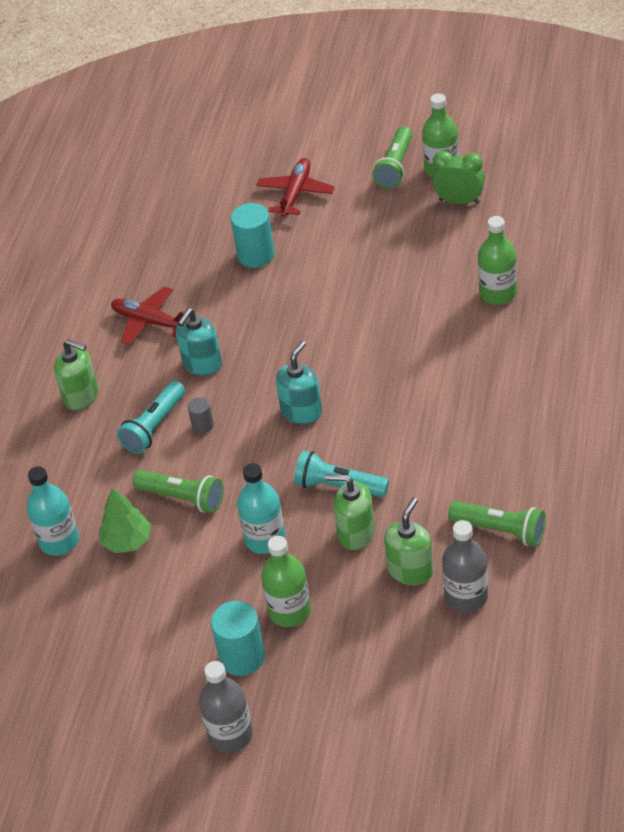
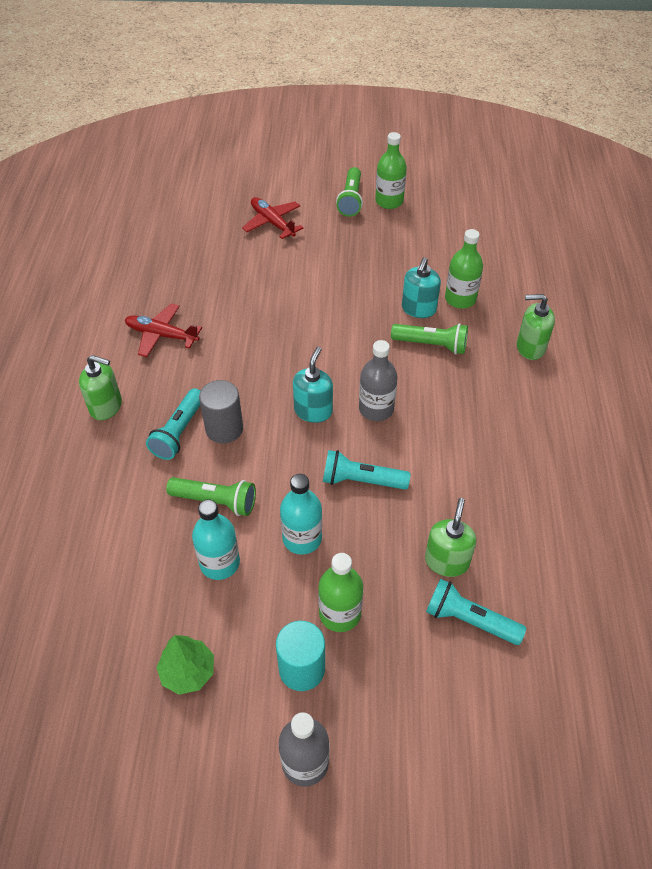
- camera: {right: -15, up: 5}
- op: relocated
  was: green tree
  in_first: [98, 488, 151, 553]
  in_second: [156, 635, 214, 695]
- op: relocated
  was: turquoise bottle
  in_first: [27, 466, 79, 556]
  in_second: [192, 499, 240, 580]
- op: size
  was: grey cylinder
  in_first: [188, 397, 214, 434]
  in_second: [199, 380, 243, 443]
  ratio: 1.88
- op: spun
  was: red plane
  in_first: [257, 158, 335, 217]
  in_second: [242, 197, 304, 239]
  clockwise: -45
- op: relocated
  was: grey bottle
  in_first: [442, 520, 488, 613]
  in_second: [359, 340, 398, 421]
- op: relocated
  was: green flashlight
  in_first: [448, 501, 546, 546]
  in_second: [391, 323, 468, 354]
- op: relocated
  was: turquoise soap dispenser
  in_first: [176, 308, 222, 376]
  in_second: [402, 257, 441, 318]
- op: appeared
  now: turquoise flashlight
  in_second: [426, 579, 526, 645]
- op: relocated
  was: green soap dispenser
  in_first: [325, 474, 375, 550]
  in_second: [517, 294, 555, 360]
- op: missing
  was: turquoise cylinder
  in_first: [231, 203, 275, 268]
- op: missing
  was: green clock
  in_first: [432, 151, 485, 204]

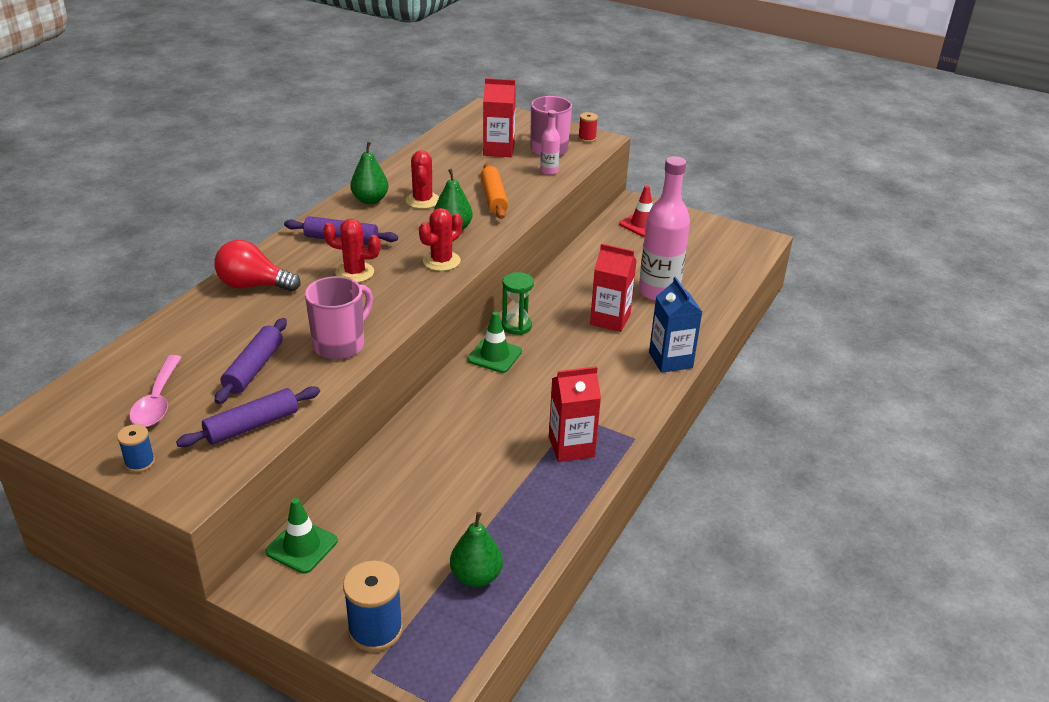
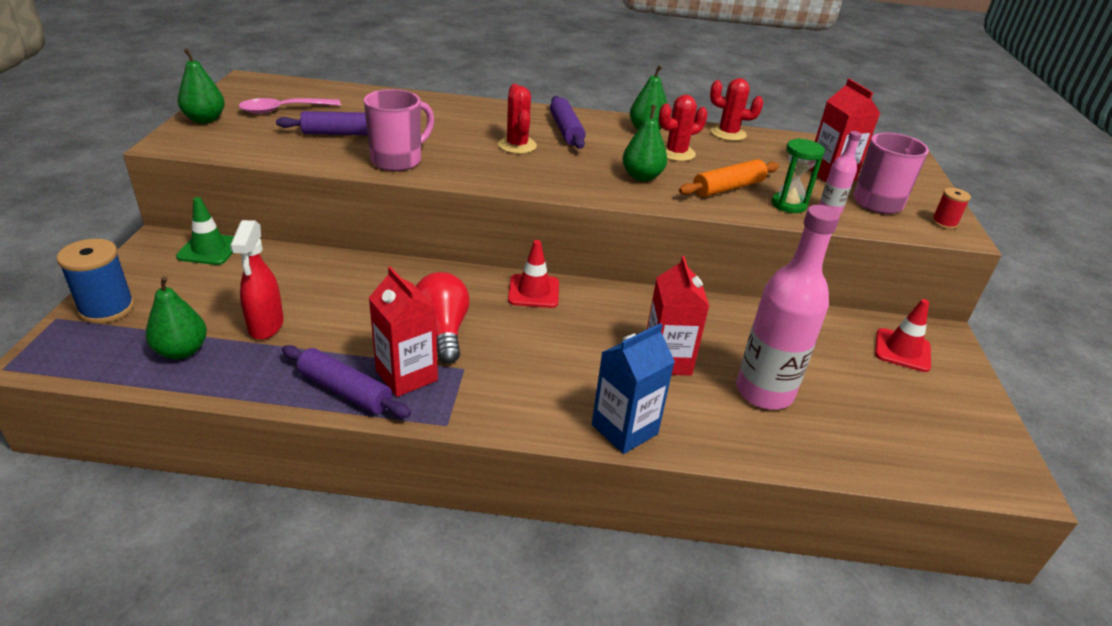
- camera: {right: 65, up: 0}
- op: exchanged
  was: blue spool
  now: green pear
  in_first: [117, 424, 155, 472]
  in_second: [178, 48, 225, 123]
- op: appeared
  now: red spray bottle
  in_second: [230, 220, 284, 340]
- op: relocated
  was: purple rolling pin
  in_first: [176, 386, 320, 447]
  in_second: [282, 345, 411, 418]
- op: spun
  was: pink mug
  in_first: [305, 276, 373, 360]
  in_second: [364, 89, 434, 171]
  clockwise: -60
- op: relocated
  was: red light bulb
  in_first: [214, 240, 301, 291]
  in_second: [416, 272, 470, 364]
- op: colour
  was: green traffic cone
  now: red traffic cone
  in_first: [468, 312, 522, 373]
  in_second: [508, 240, 559, 308]
- op: relocated
  was: red cactus
  in_first: [419, 208, 462, 271]
  in_second: [710, 78, 763, 141]
- op: relocated
  was: green hourglass
  in_first: [502, 272, 534, 335]
  in_second: [772, 138, 825, 213]

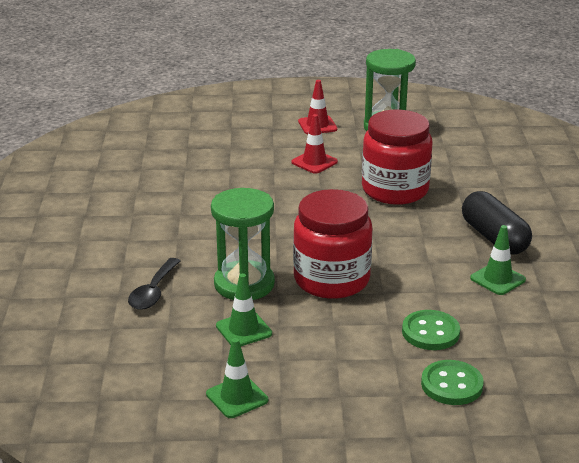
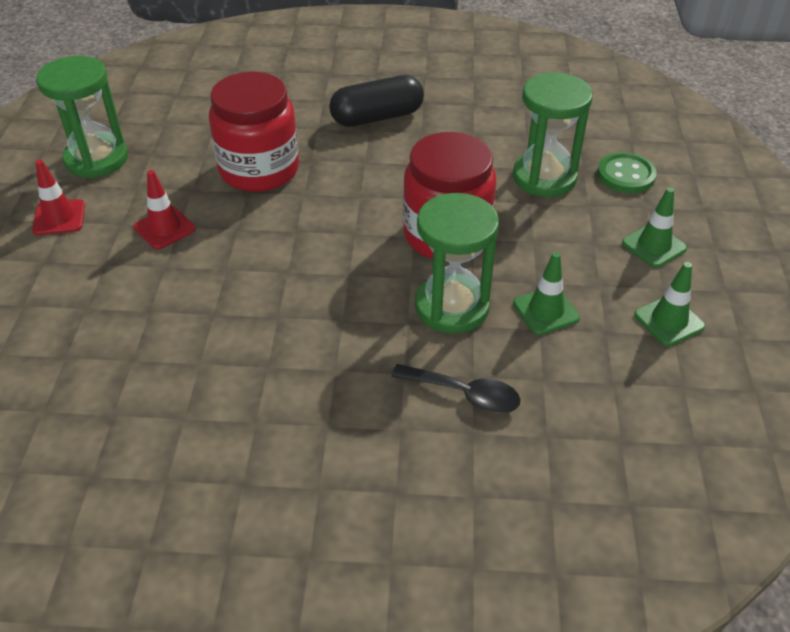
- camera: {right: -85, up: 15}
- op: exchanged
  was: green button
  now: green hourglass
  in_first: [402, 310, 460, 350]
  in_second: [513, 72, 593, 197]
- op: relocated
  was: green traffic cone
  in_first: [470, 225, 526, 295]
  in_second: [622, 187, 687, 268]

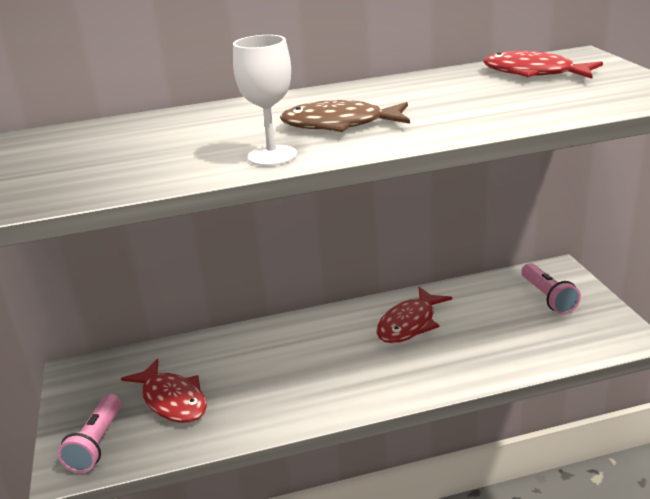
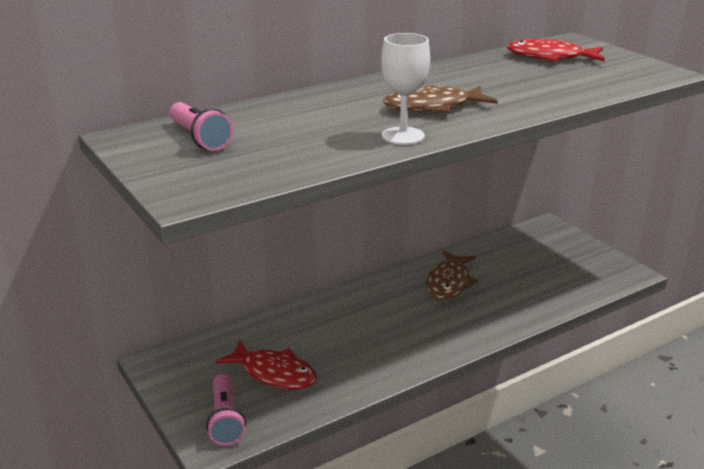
- camera: {right: -20, up: 0}
- op: relocated
  was: pink flashlight
  in_first: [521, 263, 581, 314]
  in_second: [169, 102, 233, 151]
- op: colour
  was: red fish
  now: brown fish
  in_first: [376, 287, 452, 343]
  in_second: [426, 251, 479, 300]

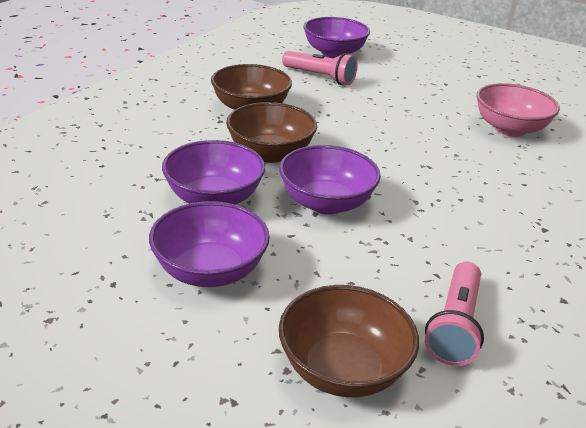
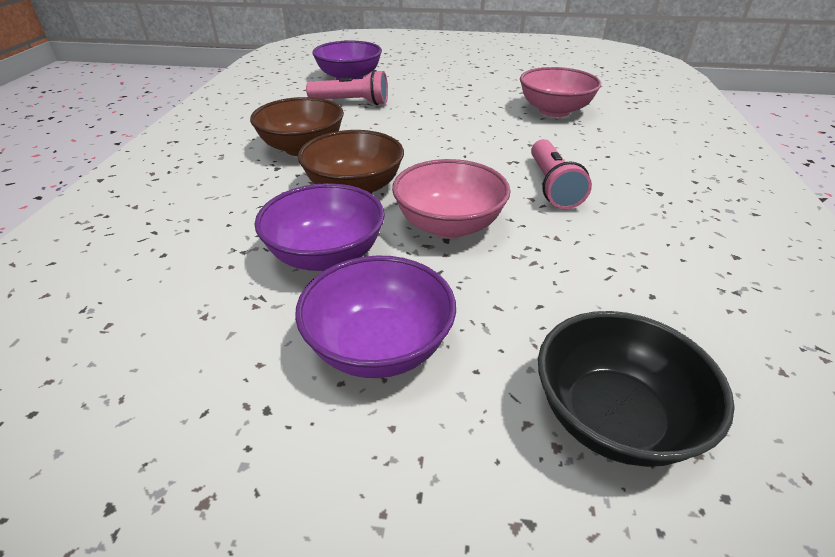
- camera: {right: -20, up: 5}
- op: colour
  was: purple bowl
  now: pink bowl
  in_first: [279, 145, 381, 215]
  in_second: [392, 159, 511, 238]
- op: relocated
  was: pink flashlight
  in_first: [425, 262, 484, 366]
  in_second: [531, 139, 592, 209]
- op: colour
  was: brown bowl
  now: black bowl
  in_first: [279, 285, 419, 397]
  in_second: [538, 311, 735, 467]

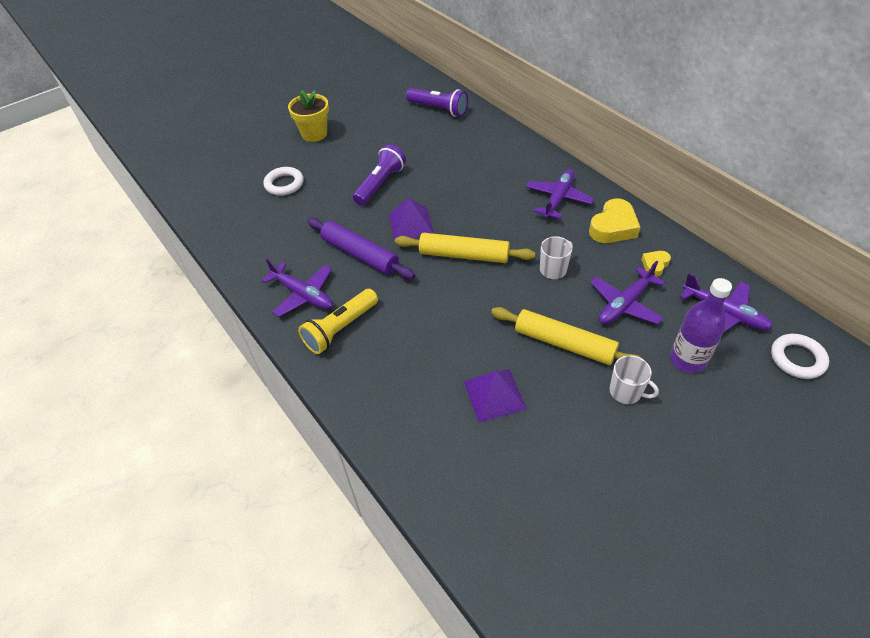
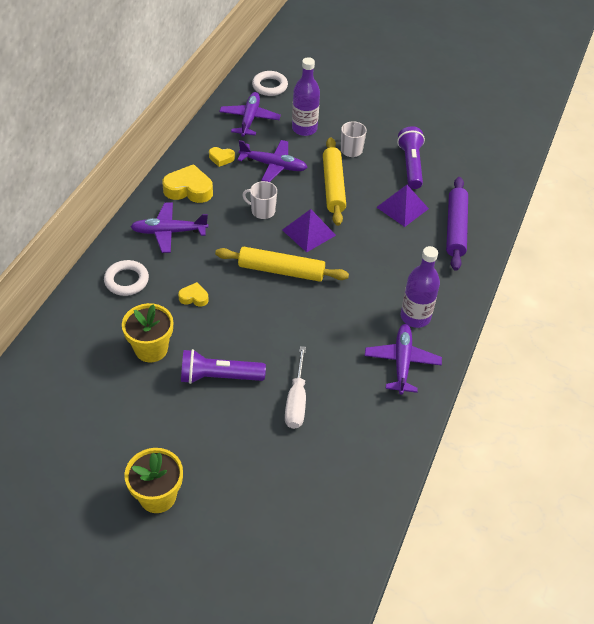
- camera: {right: -125, up: 0}
- op: relocated
  was: white ring
  in_first: [263, 167, 304, 196]
  in_second: [104, 260, 149, 296]
- op: appeared
  now: yellow flower pot
  in_second: [122, 303, 173, 362]
- op: appeared
  now: yellow heart
  in_second: [178, 282, 209, 307]
- op: spun
  was: yellow rolling pin
  in_first: [395, 233, 535, 263]
  in_second: [215, 247, 349, 282]
  clockwise: -60
- op: relocated
  was: purple pyramid
  in_first: [389, 198, 434, 241]
  in_second: [282, 209, 336, 253]
- op: appeared
  now: white screwdriver
  in_second: [285, 346, 306, 429]
- op: relocated
  was: purple flashlight
  in_first: [406, 88, 468, 117]
  in_second: [397, 126, 425, 189]
- op: exchanged
  was: yellow flashlight
  now: purple bottle
  in_first: [298, 289, 378, 354]
  in_second: [401, 246, 440, 328]
- op: relocated
  was: purple rolling pin
  in_first: [307, 218, 415, 279]
  in_second: [446, 177, 468, 271]

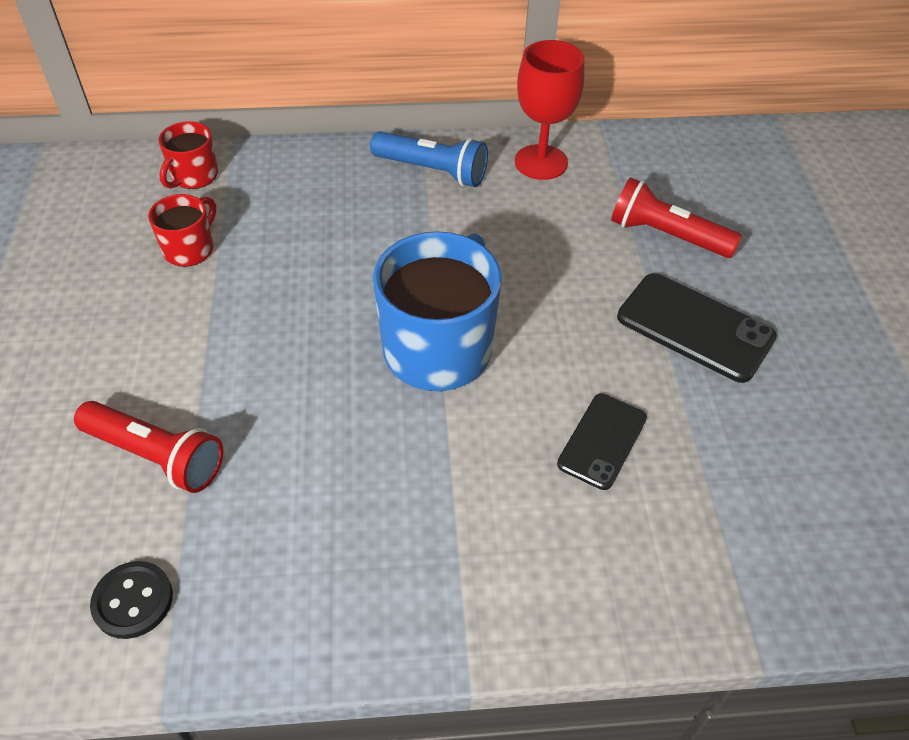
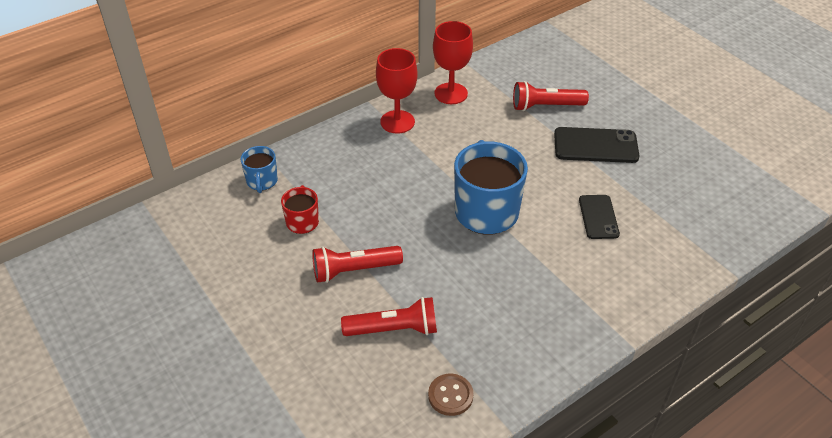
- camera: {right: -30, up: -5}
- op: colour
  was: red mug
  now: blue mug
  in_first: [158, 121, 218, 189]
  in_second: [241, 146, 278, 193]
- op: appeared
  now: red flashlight
  in_second: [312, 246, 403, 283]
- op: exchanged
  was: blue flashlight
  now: red goblet
  in_first: [370, 132, 488, 187]
  in_second: [376, 48, 418, 134]
- op: colour
  was: black button
  now: brown button
  in_first: [90, 561, 173, 639]
  in_second: [428, 374, 473, 416]

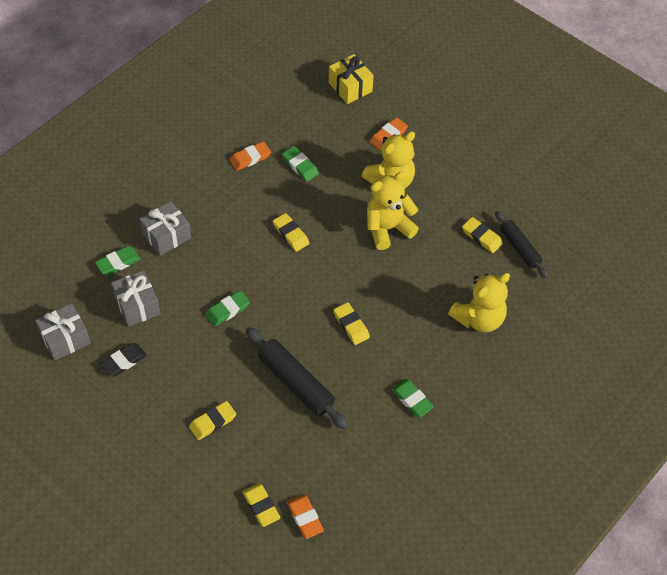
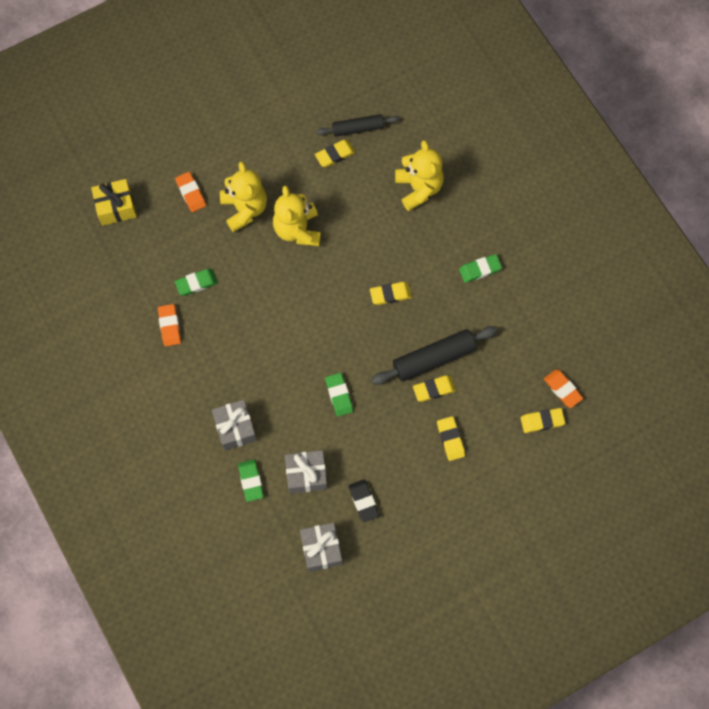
- camera: {right: -70, up: 15}
- op: relocated
  was: yellow eraser
  in_first: [273, 213, 309, 252]
  in_second: [413, 375, 456, 402]
- op: spun
  was: orange eraser
  in_first: [287, 494, 324, 539]
  in_second: [544, 369, 583, 408]
  clockwise: 60

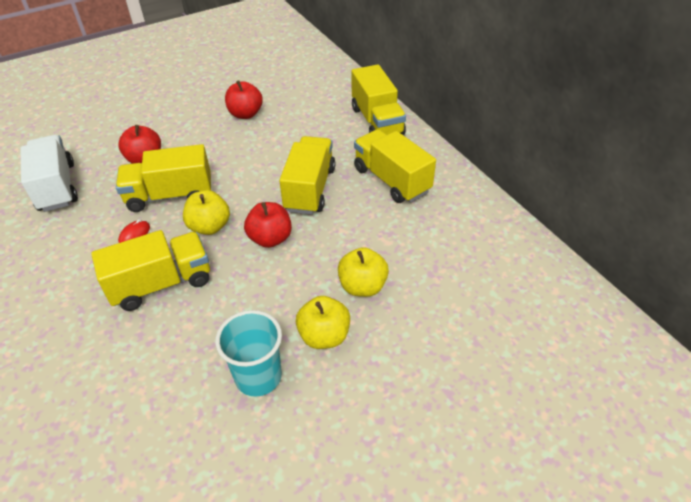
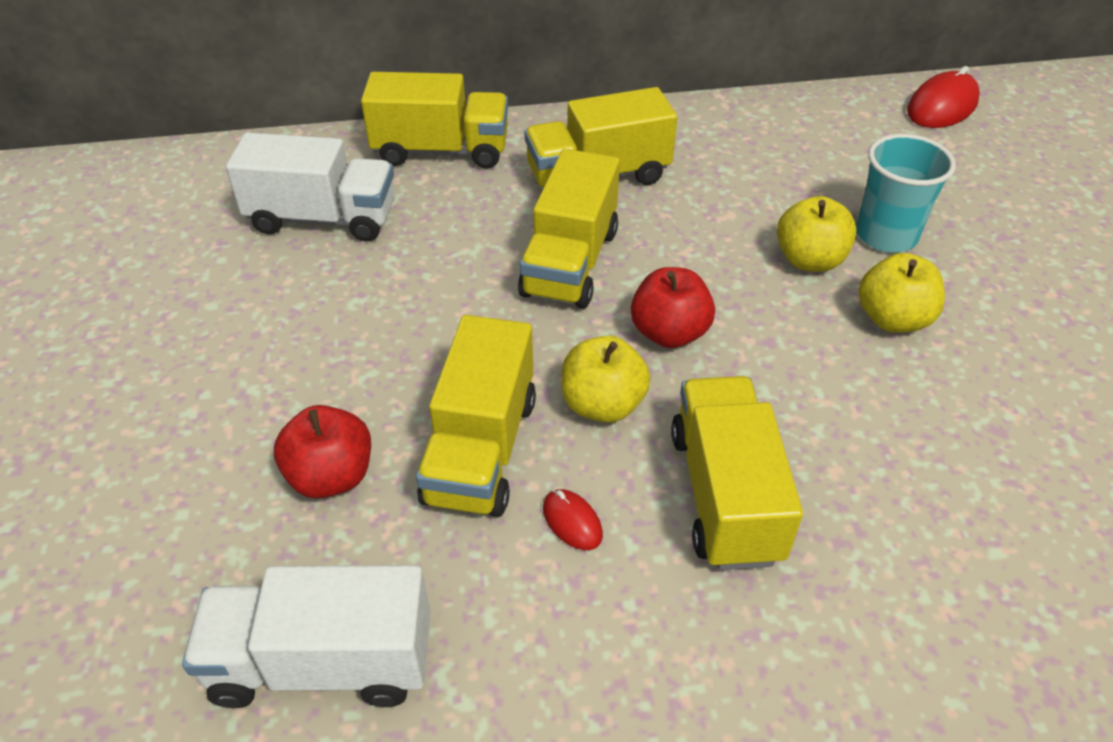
- camera: {right: -70, up: 0}
- op: appeared
  now: white truck
  in_second: [226, 133, 395, 242]
- op: spun
  was: yellow truck
  in_first: [279, 136, 335, 215]
  in_second: [518, 149, 620, 308]
  clockwise: -105
- op: relocated
  was: turquoise cup
  in_first: [215, 310, 282, 397]
  in_second: [856, 134, 956, 252]
- op: appeared
  now: red mouse
  in_second: [907, 66, 980, 128]
- op: missing
  was: red apple
  in_first: [225, 80, 263, 119]

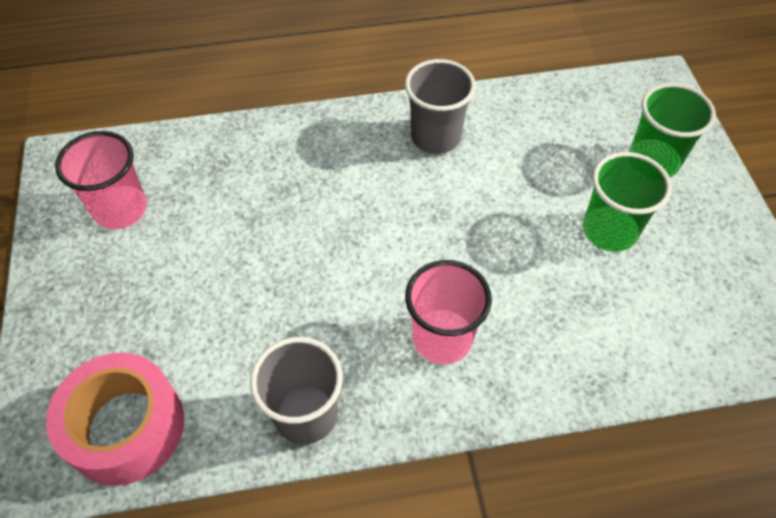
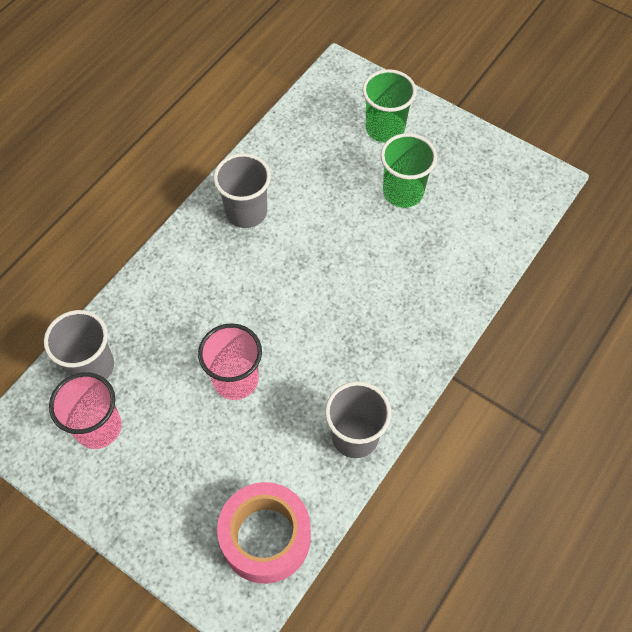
- camera: {right: -45, up: 5}
- op: appeared
  now: grey cup
  in_second: [44, 310, 114, 379]
- op: relocated
  was: pink cup
  in_first: [405, 260, 492, 365]
  in_second: [198, 323, 262, 400]

